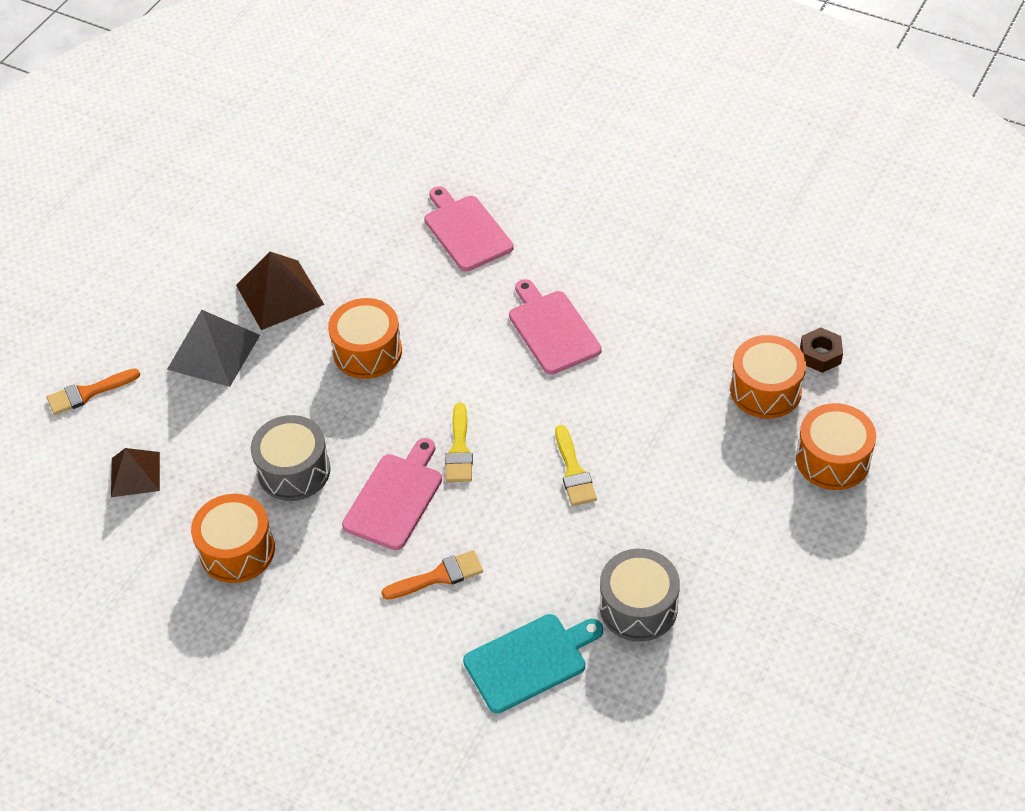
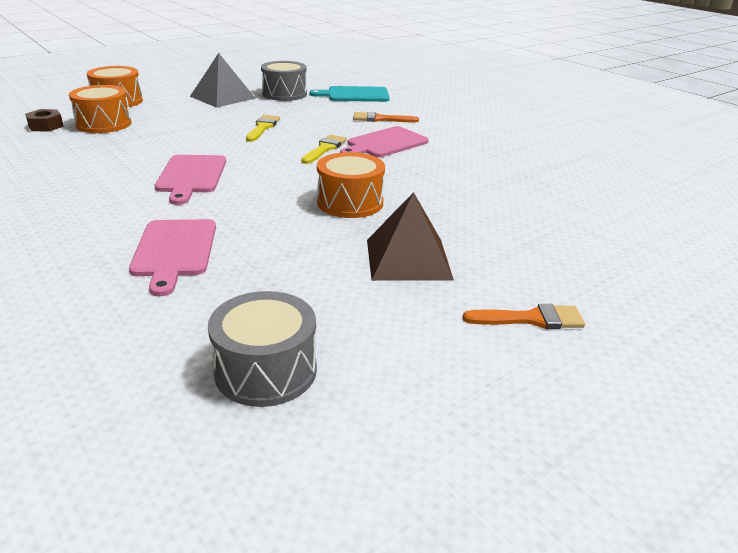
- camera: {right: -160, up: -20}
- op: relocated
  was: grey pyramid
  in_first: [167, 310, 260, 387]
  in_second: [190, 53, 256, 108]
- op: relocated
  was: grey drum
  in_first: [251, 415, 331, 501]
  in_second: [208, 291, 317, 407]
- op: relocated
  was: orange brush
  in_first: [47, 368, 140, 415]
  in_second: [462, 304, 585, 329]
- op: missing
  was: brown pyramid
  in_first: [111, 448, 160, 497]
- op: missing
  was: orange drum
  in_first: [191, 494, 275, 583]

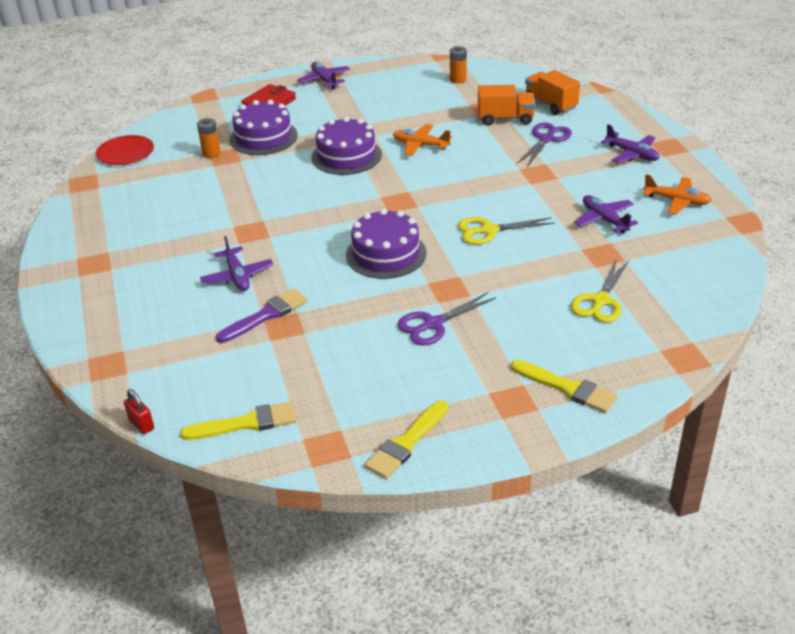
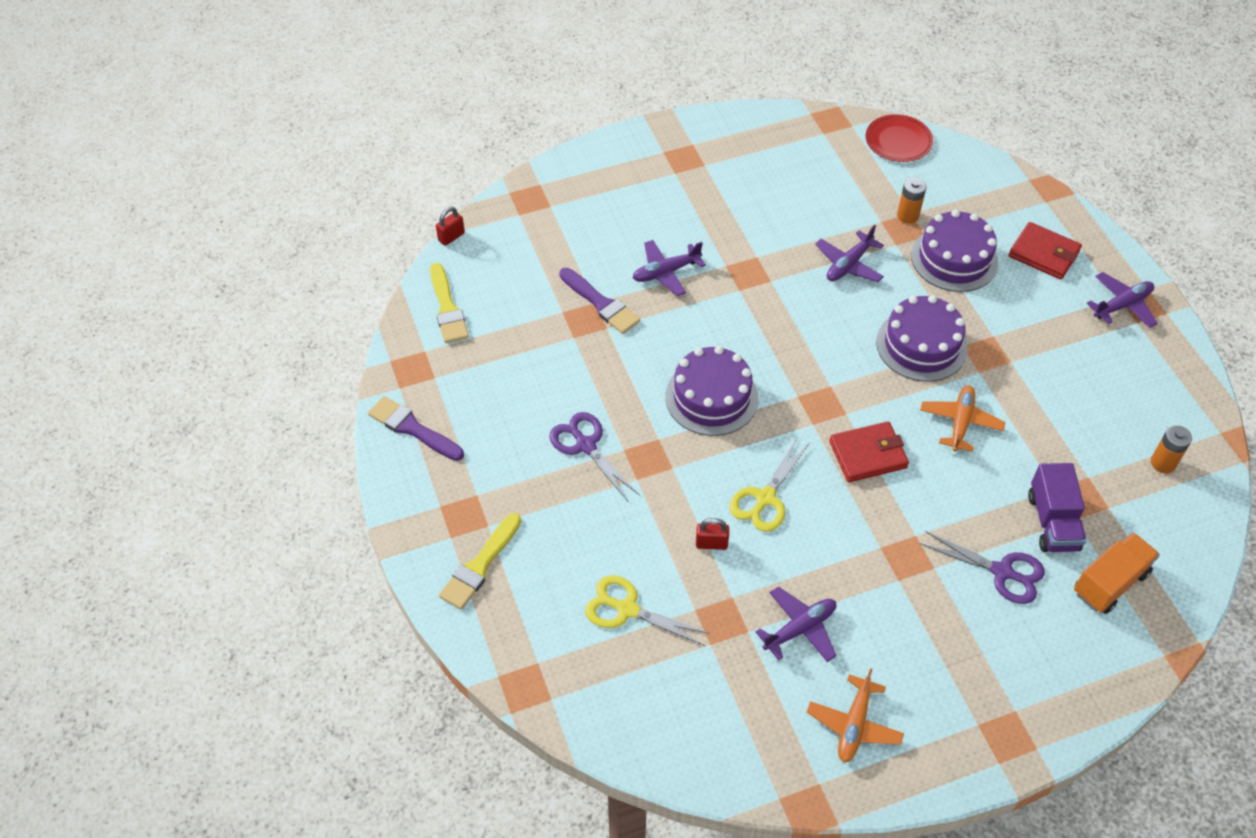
- camera: {right: 85, up: 15}
- op: colour
  was: yellow brush
  now: purple brush
  in_first: [365, 400, 448, 479]
  in_second: [368, 396, 464, 461]
- op: appeared
  now: red padlock
  in_second: [696, 518, 729, 550]
- op: spun
  was: yellow scissors
  in_first: [458, 217, 555, 245]
  in_second: [729, 438, 810, 532]
  clockwise: -135
- op: relocated
  was: purple plane
  in_first: [601, 124, 659, 163]
  in_second: [815, 225, 884, 282]
- op: appeared
  now: red wallet
  in_second: [829, 421, 909, 482]
- op: colour
  was: orange truck
  now: purple truck
  in_first: [478, 85, 535, 126]
  in_second: [1028, 463, 1087, 552]

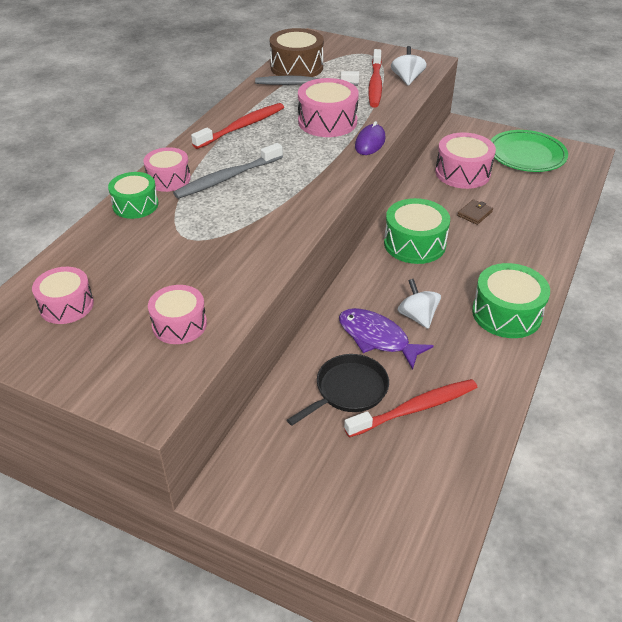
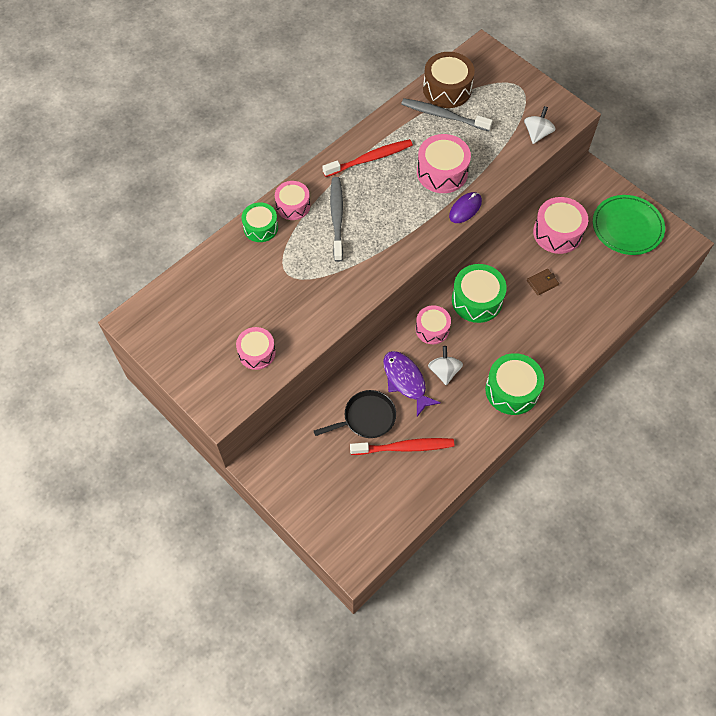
- camera: {right: 20, up: 20}
- op: spun
  was: grey toothbrush
  in_first: [173, 143, 283, 199]
  in_second: [330, 177, 343, 262]
  clockwise: 105
- op: relocated
  was: pink drum
  in_first: [32, 267, 94, 324]
  in_second: [415, 305, 451, 344]
- op: missing
  was: red toothbrush
  in_first: [369, 49, 382, 108]

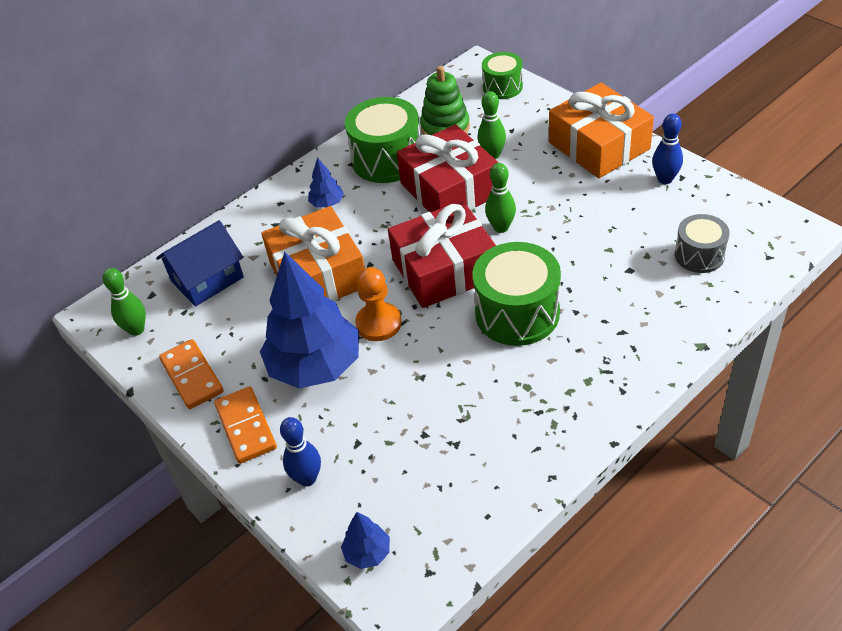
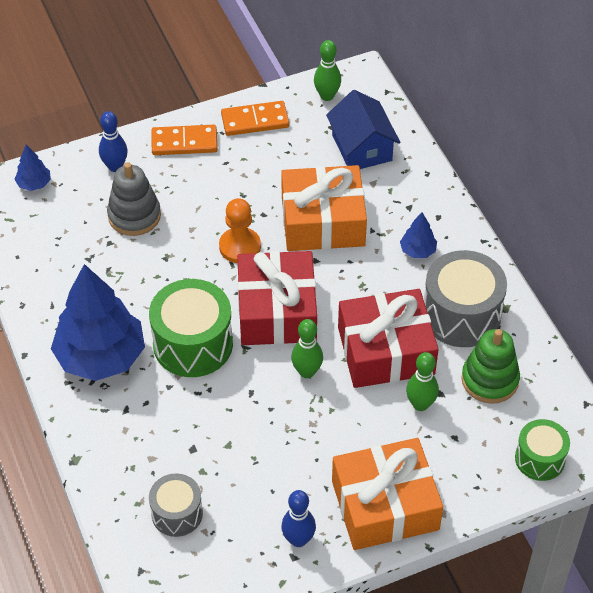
- camera: {right: 105, up: 5}
- op: relocated
  was: blue tree
  in_first: [260, 252, 359, 389]
  in_second: [51, 264, 145, 381]
- op: appeared
  now: grey stacking toy
  in_second: [107, 162, 161, 236]
- op: colour
  was: green drum
  now: grey drum
  in_first: [345, 97, 420, 183]
  in_second: [424, 250, 507, 347]

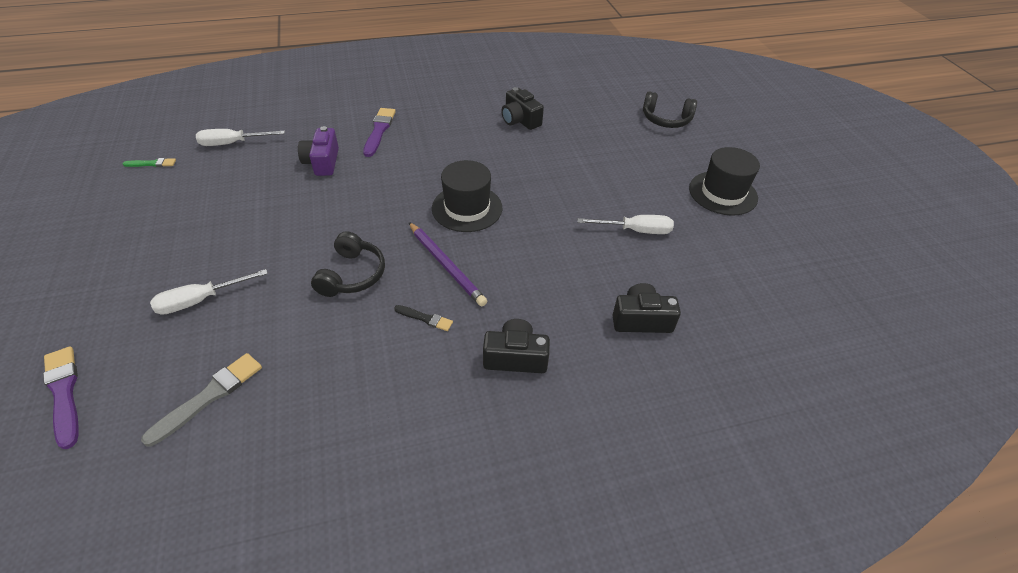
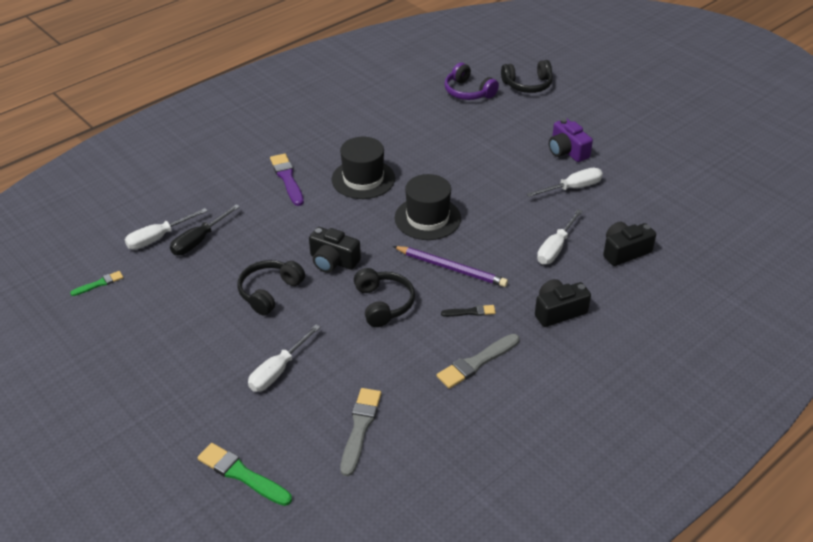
- camera: {right: -25, up: -5}
- op: appeared
  now: black screwdriver
  in_second: [170, 204, 240, 255]
- op: colour
  was: purple brush
  now: green brush
  in_first: [43, 346, 78, 449]
  in_second: [197, 443, 292, 506]
- op: appeared
  now: black headphones
  in_second: [237, 260, 305, 315]
- op: relocated
  was: black camera
  in_first: [502, 87, 544, 130]
  in_second: [309, 227, 361, 273]
- op: relocated
  was: black hat
  in_first: [689, 147, 760, 215]
  in_second: [332, 137, 395, 199]
- op: appeared
  now: grey brush
  in_second: [437, 334, 520, 389]
- op: appeared
  now: purple headphones
  in_second: [444, 62, 499, 100]
- op: appeared
  now: white screwdriver
  in_second: [537, 209, 583, 264]
- op: relocated
  was: purple camera
  in_first: [298, 126, 339, 176]
  in_second: [549, 118, 593, 162]

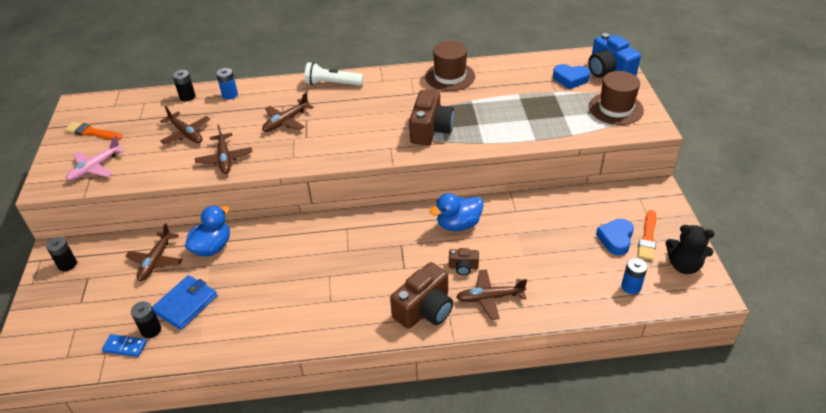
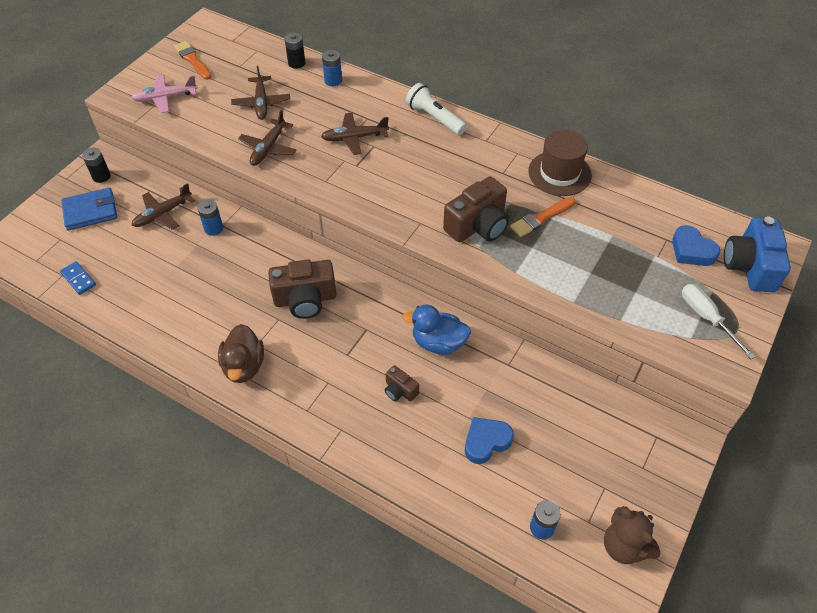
- camera: {right: 35, up: 10}
- op: relocated
  was: blue wallet
  in_first: [152, 275, 218, 330]
  in_second: [61, 188, 117, 231]
- op: exchanged
  was: blue duck
  now: blue battery
  in_first: [185, 206, 230, 256]
  in_second: [197, 200, 223, 236]
- op: appeared
  now: brown duck
  in_second: [218, 324, 264, 383]
- op: relocated
  was: brown camera
  in_first: [390, 262, 453, 329]
  in_second: [268, 259, 336, 319]
- op: relocated
  was: blue heart
  in_first: [596, 219, 634, 256]
  in_second: [465, 417, 514, 464]
- op: relocated
  was: orange brush
  in_first: [637, 210, 656, 261]
  in_second: [510, 197, 576, 237]
- op: colour
  was: black teddy bear
  now: brown teddy bear
  in_first: [666, 225, 714, 274]
  in_second: [604, 506, 661, 564]
- op: exchanged
  was: brown hat
  now: white screwdriver
  in_first: [589, 71, 644, 125]
  in_second: [682, 284, 756, 359]
- op: missing
  was: black battery
  in_first: [131, 301, 161, 338]
- op: missing
  was: brown plane
  in_first: [456, 269, 527, 320]

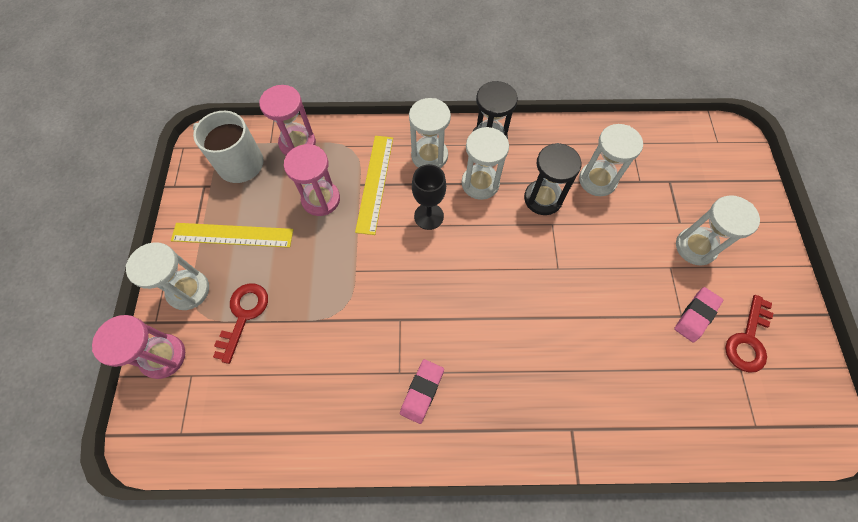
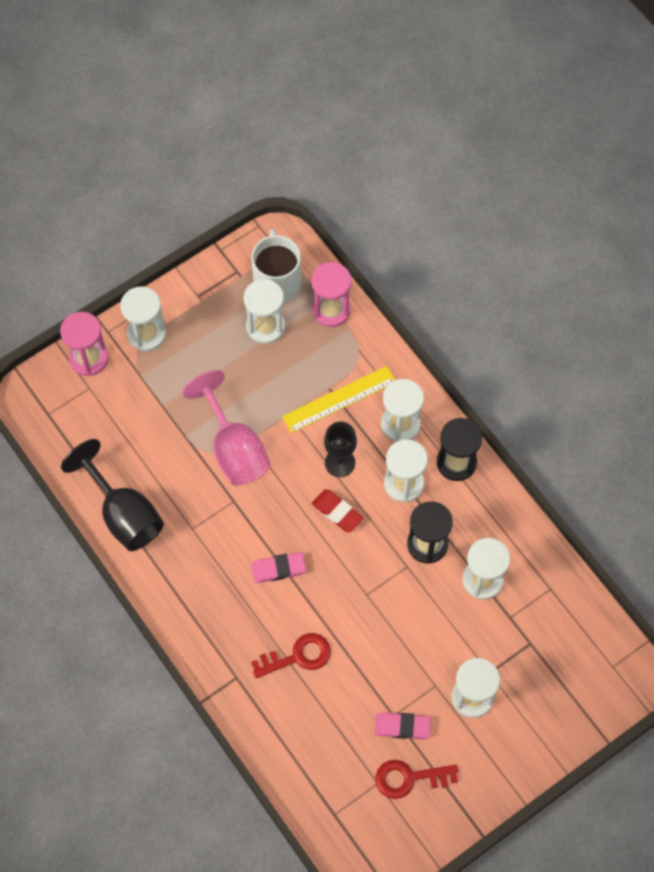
- camera: {right: 55, up: 0}
- op: appeared
  now: black goblet
  in_second: [61, 439, 164, 551]
- op: appeared
  now: pink goblet
  in_second: [183, 370, 270, 486]
- op: appeared
  now: white hourglass
  in_second: [243, 279, 285, 344]
- op: relocated
  was: pink eraser
  in_first: [400, 359, 444, 424]
  in_second: [251, 552, 306, 583]
- op: relocated
  was: red key
  in_first: [213, 283, 268, 364]
  in_second: [251, 633, 331, 678]
- op: appeared
  now: red eraser
  in_second: [312, 489, 363, 533]
- op: missing
  was: yellow ruler
  in_first: [171, 223, 293, 248]
- op: missing
  was: pink hourglass
  in_first: [284, 144, 340, 216]

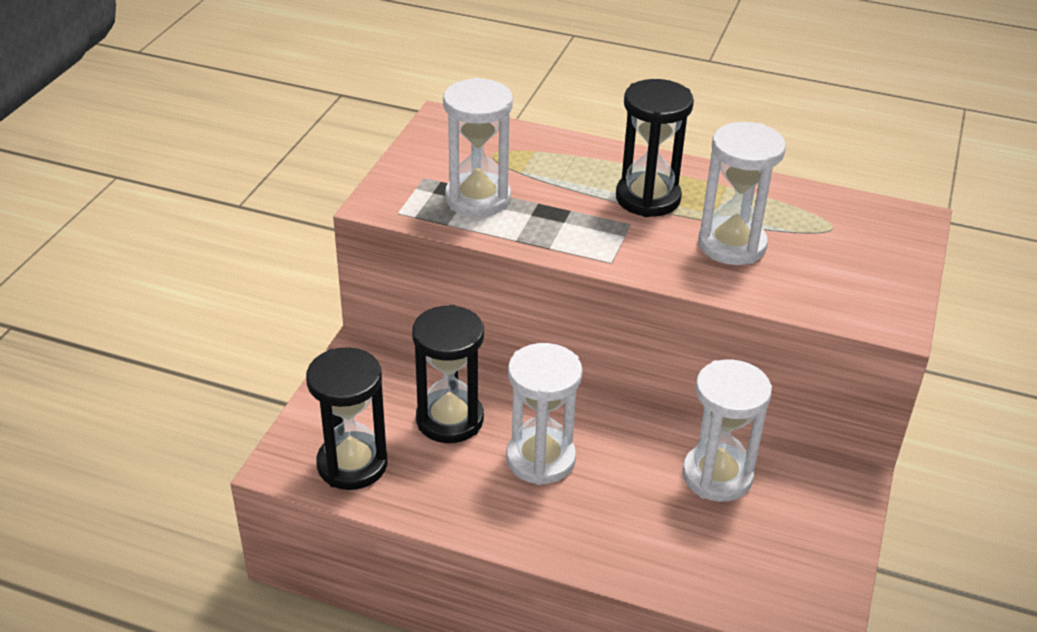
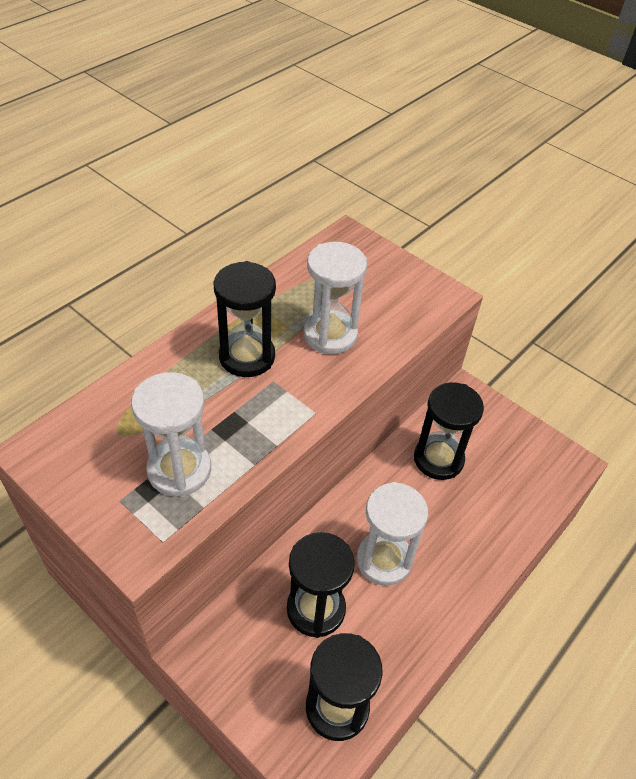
- camera: {right: -70, up: 10}
- op: colour
  was: white hourglass
  now: black hourglass
  in_first: [682, 359, 772, 502]
  in_second: [414, 382, 484, 480]

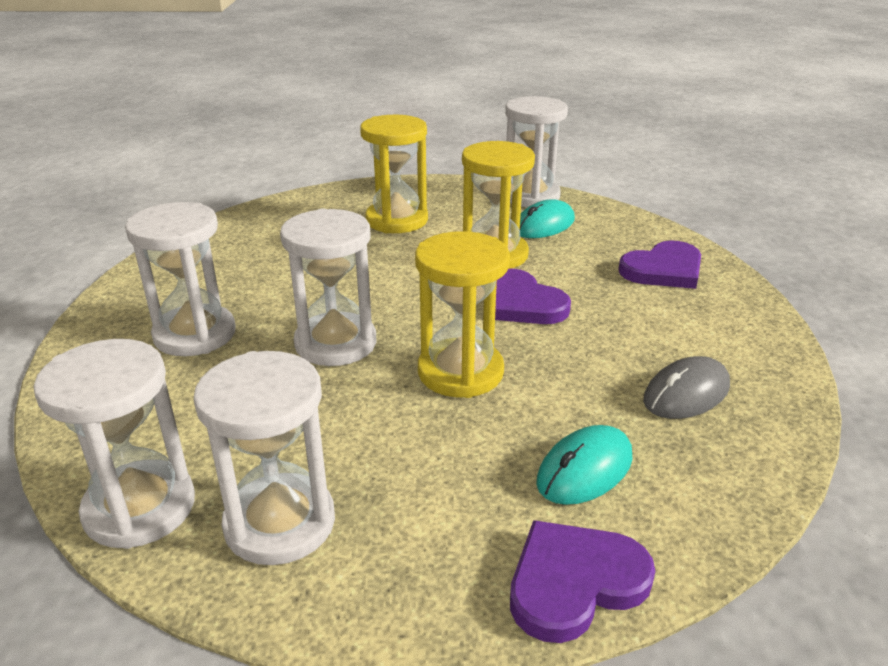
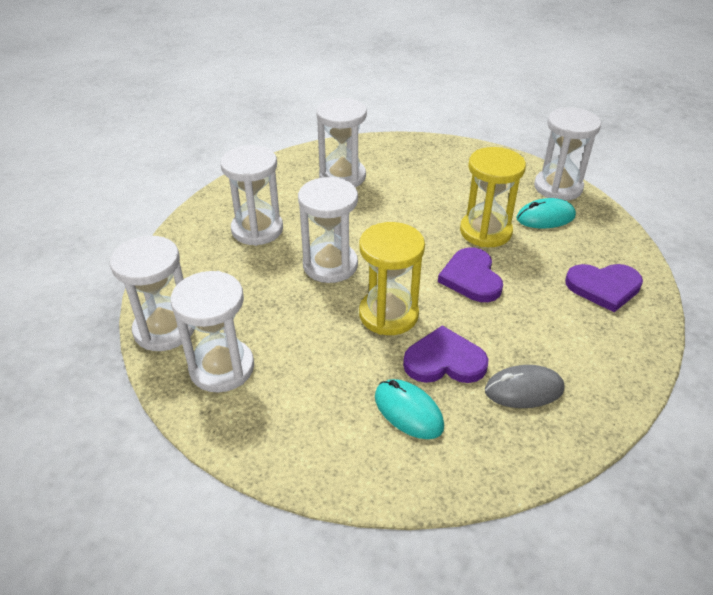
- camera: {right: 30, up: 10}
- op: appeared
  now: white hourglass
  in_second: [316, 98, 367, 187]
- op: spun
  was: turquoise mouse
  in_first: [536, 425, 633, 505]
  in_second: [375, 379, 444, 439]
  clockwise: 60
- op: relocated
  was: purple heart
  in_first: [510, 520, 656, 643]
  in_second: [403, 325, 488, 383]
- op: missing
  was: yellow hourglass
  in_first: [360, 115, 428, 233]

